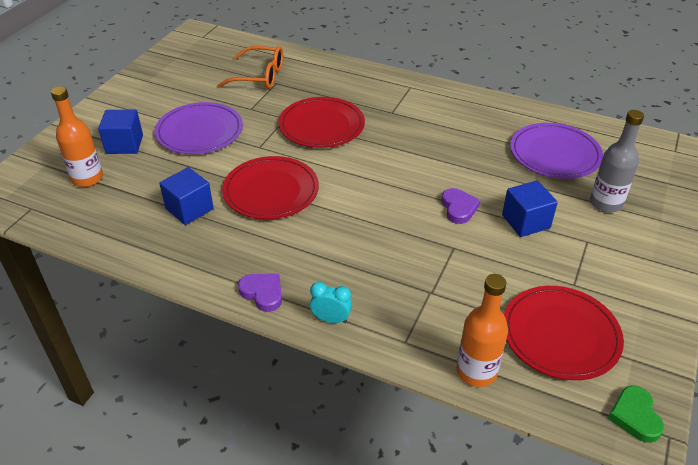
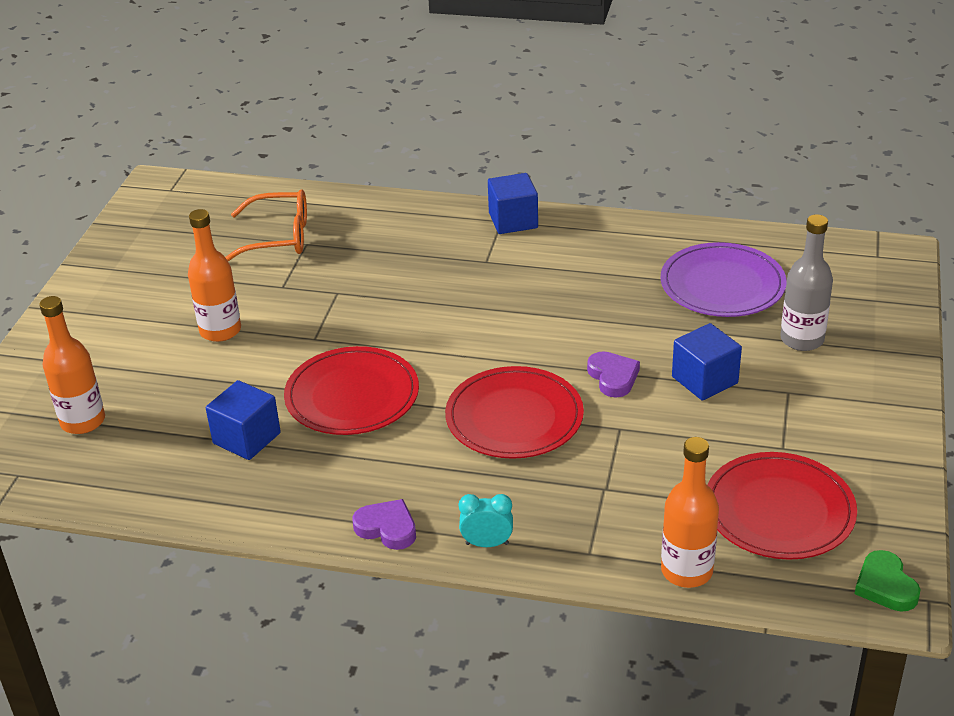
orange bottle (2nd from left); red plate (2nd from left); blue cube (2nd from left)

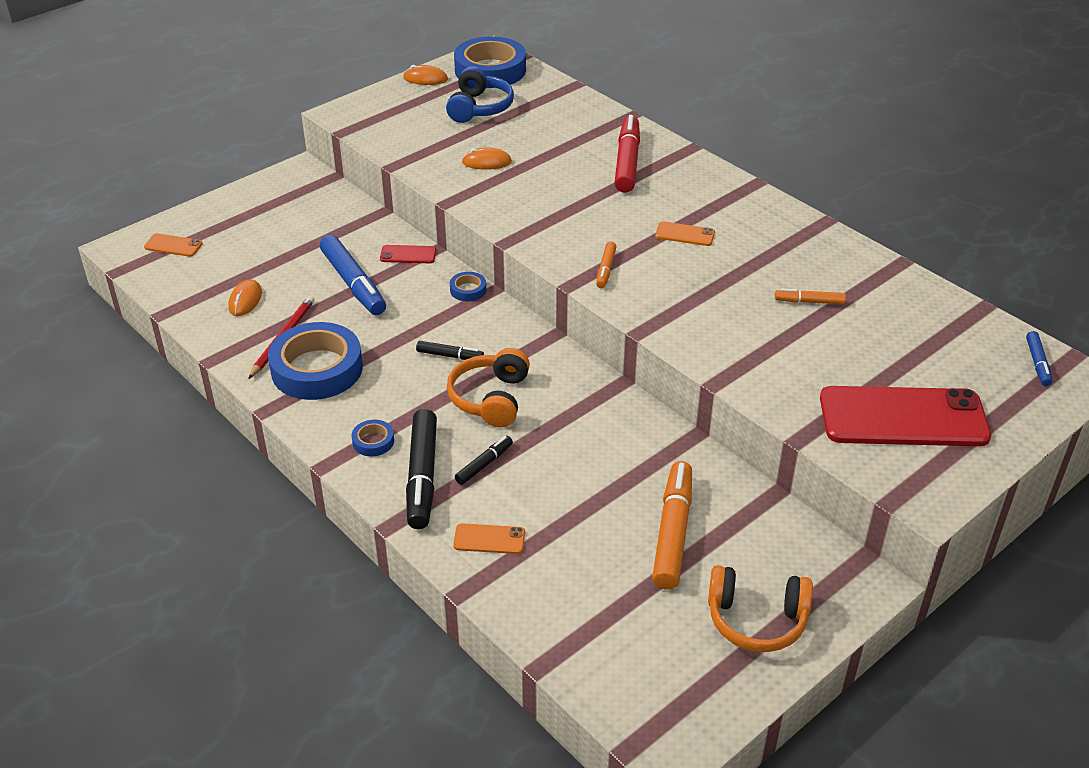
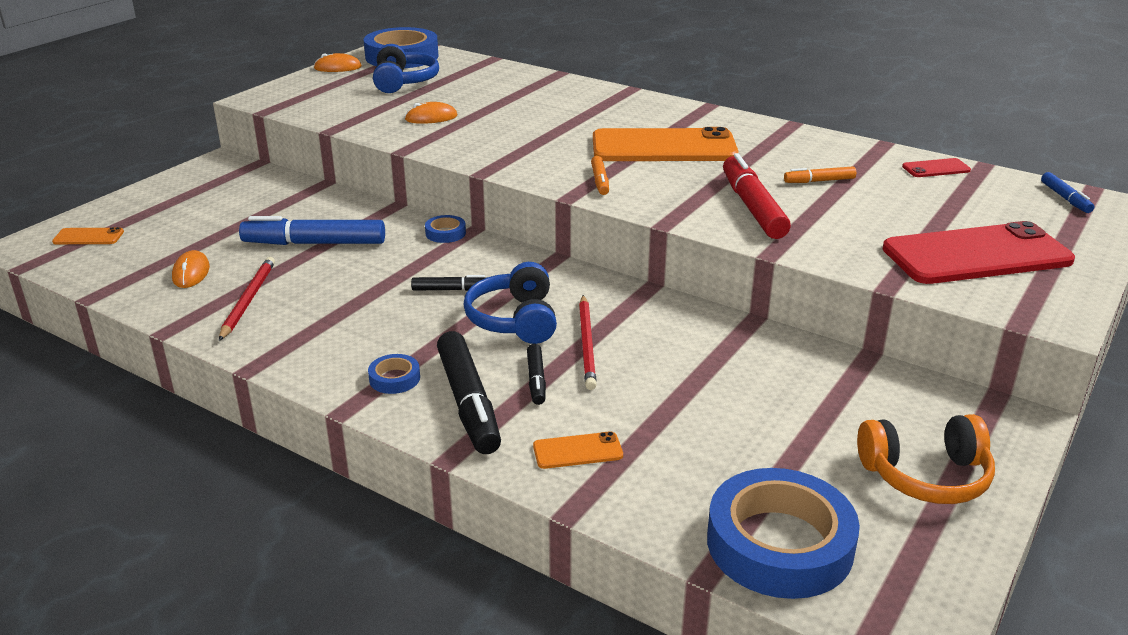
blue marker (1st from left); blue headphones (2nd from left); black marker (3rd from left); red pencil (2nd from left); orange phone (3rd from left); blue tape (4th from left); red marker; red phone (1st from left); orange marker (2nd from left in the first image)

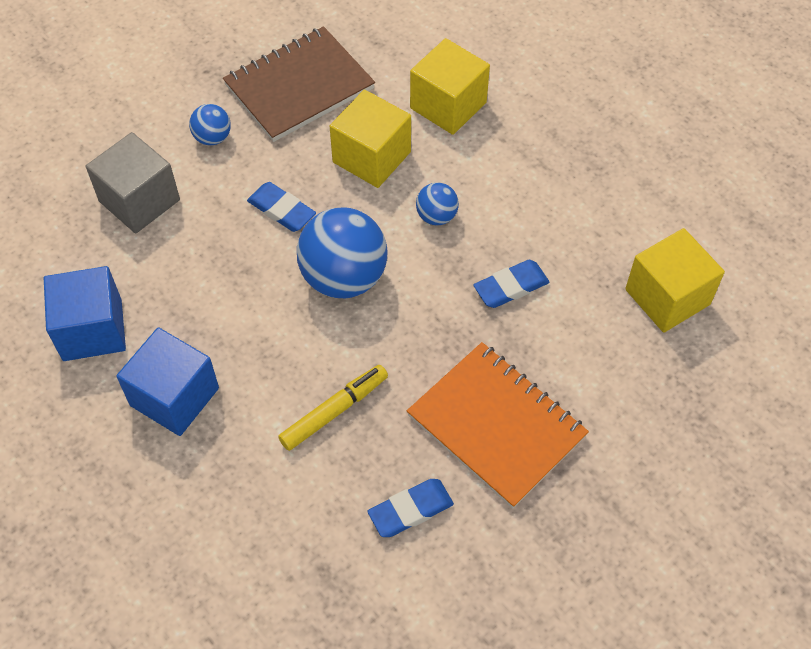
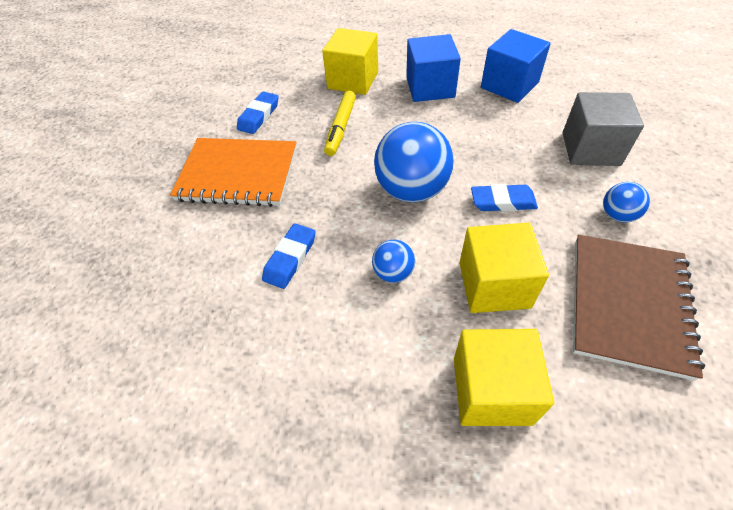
yellow cube (1st from left)

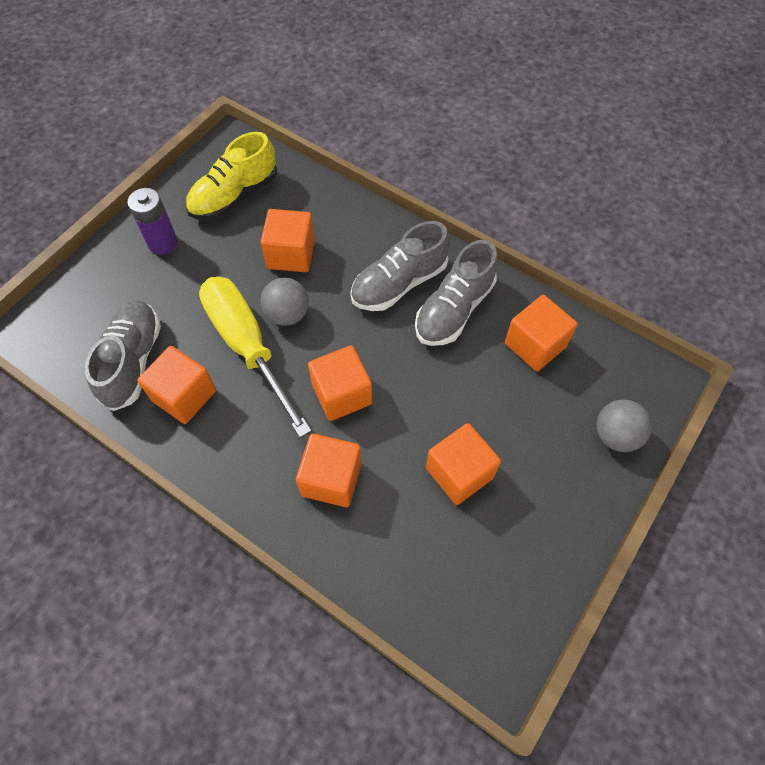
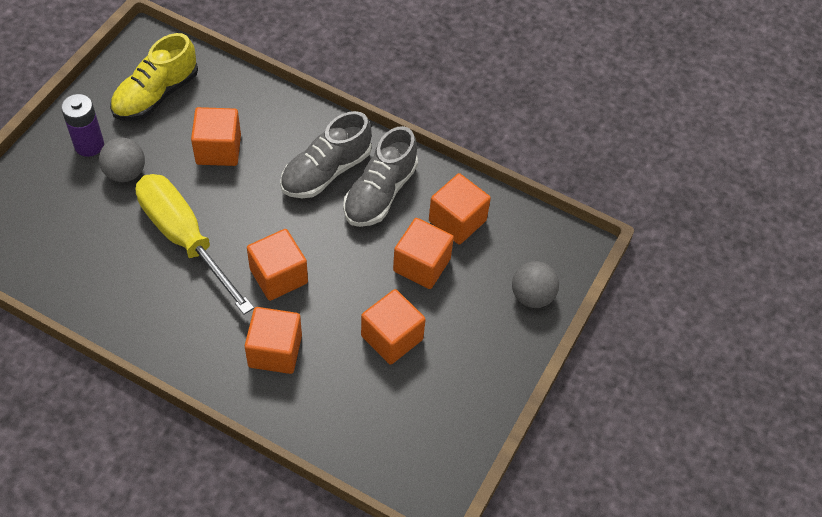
grey ball (1st from left); orange cube (5th from left); grey shoe (1st from left in the first image)

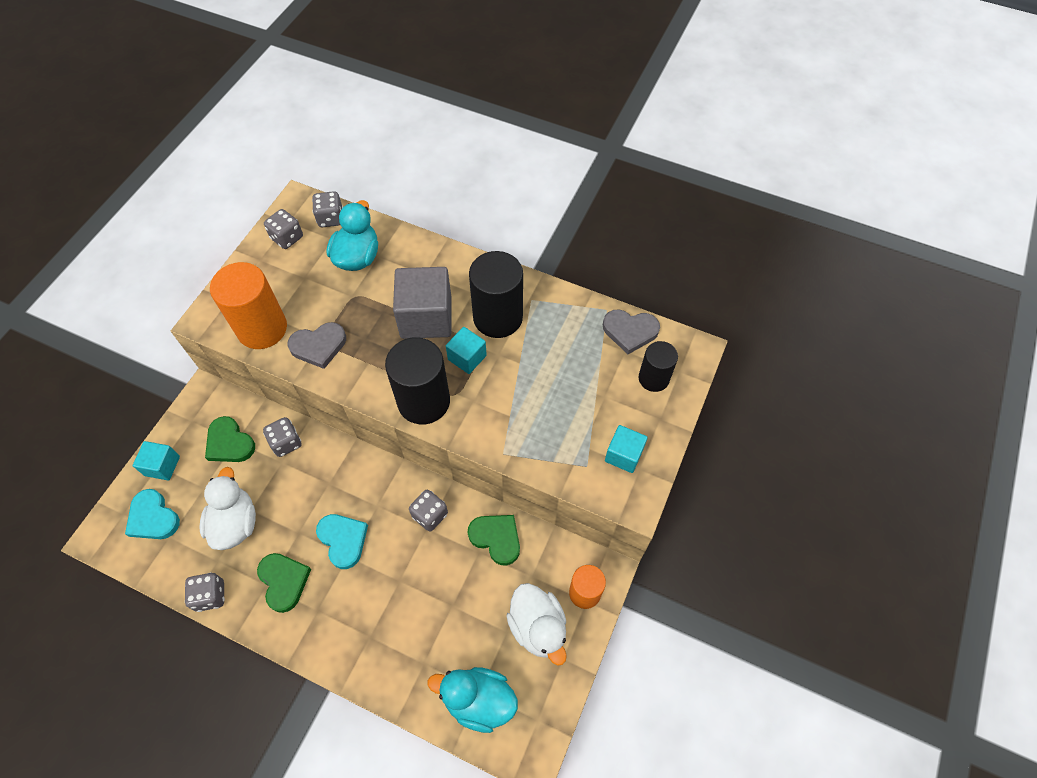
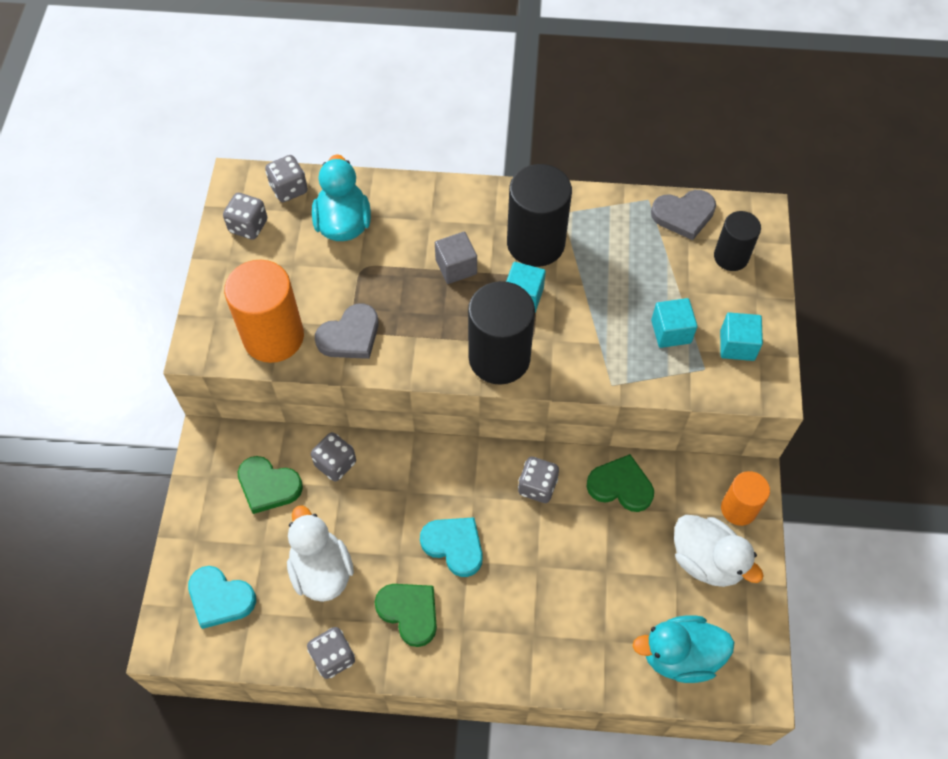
grey cube; turquoise cube (2nd from left)

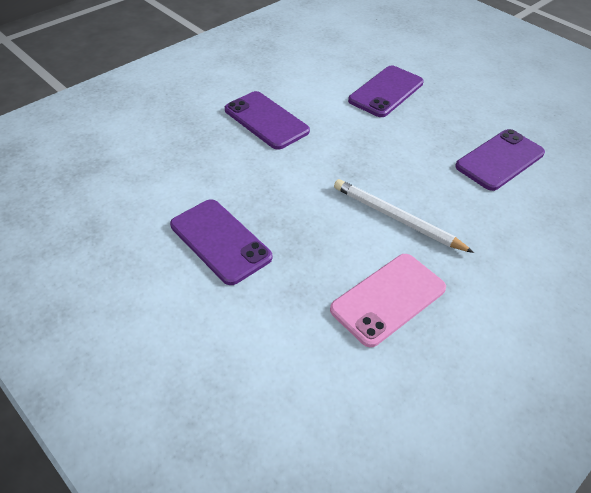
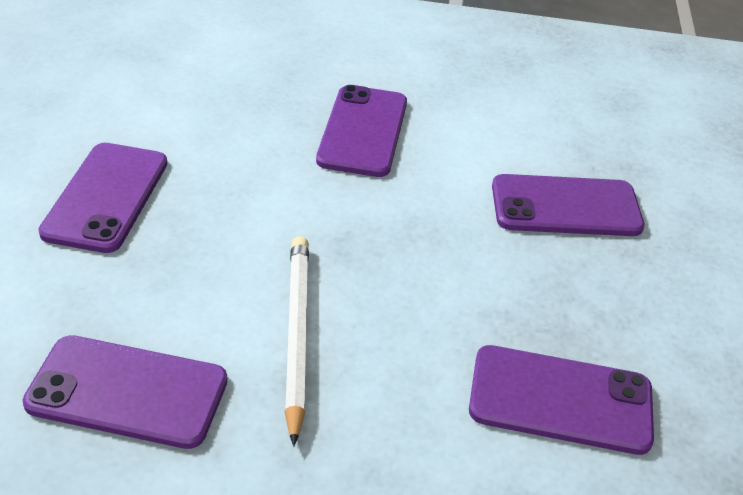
purple phone (2nd from left)

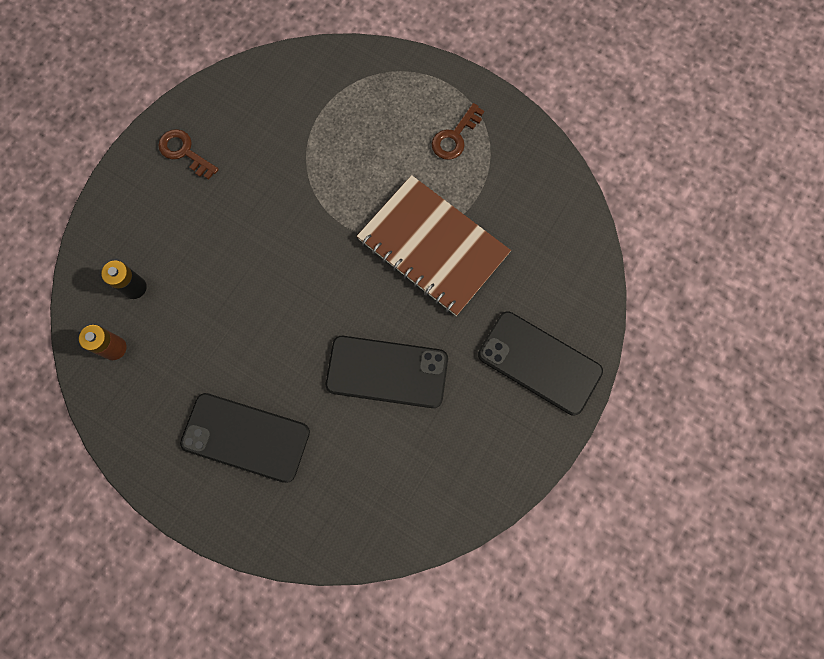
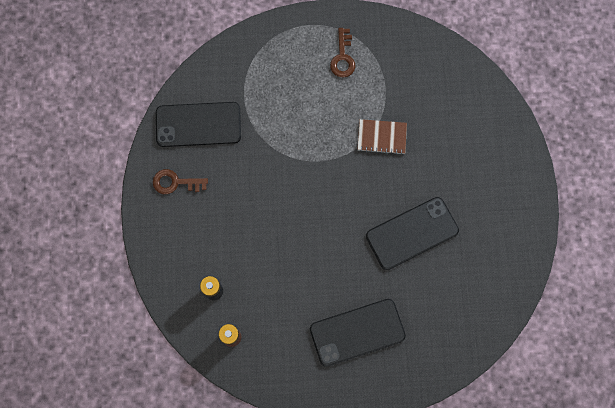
black phone (1st from left); brown notebook

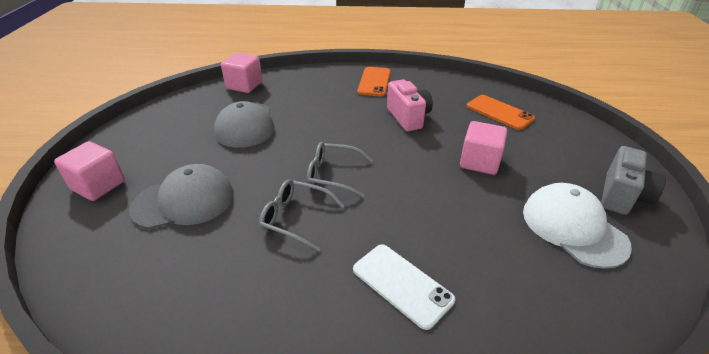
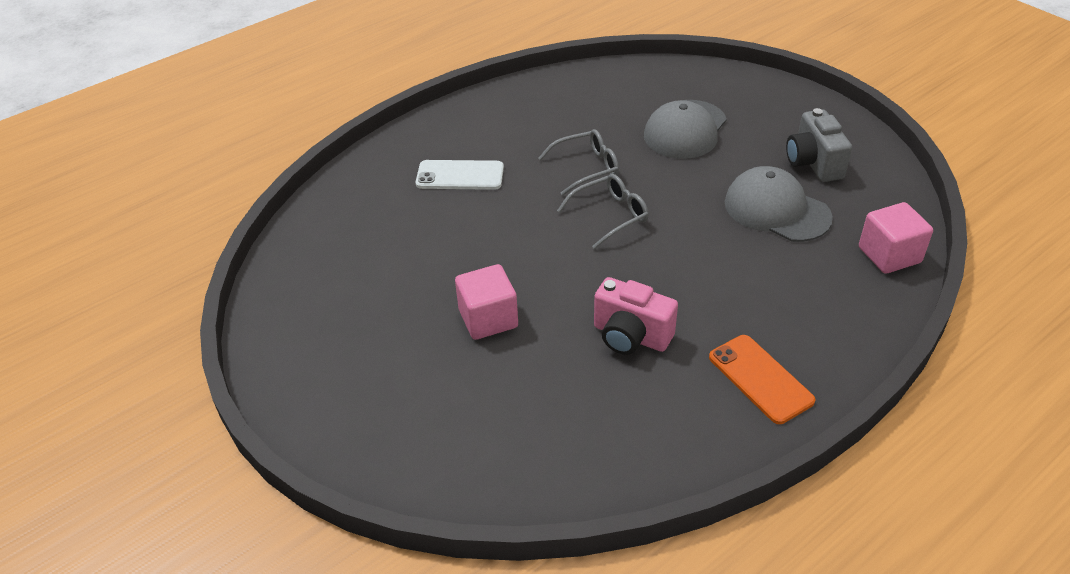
grey camera; pink cube (1st from left in the first image); orange phone (2nd from left in the first image); white cap

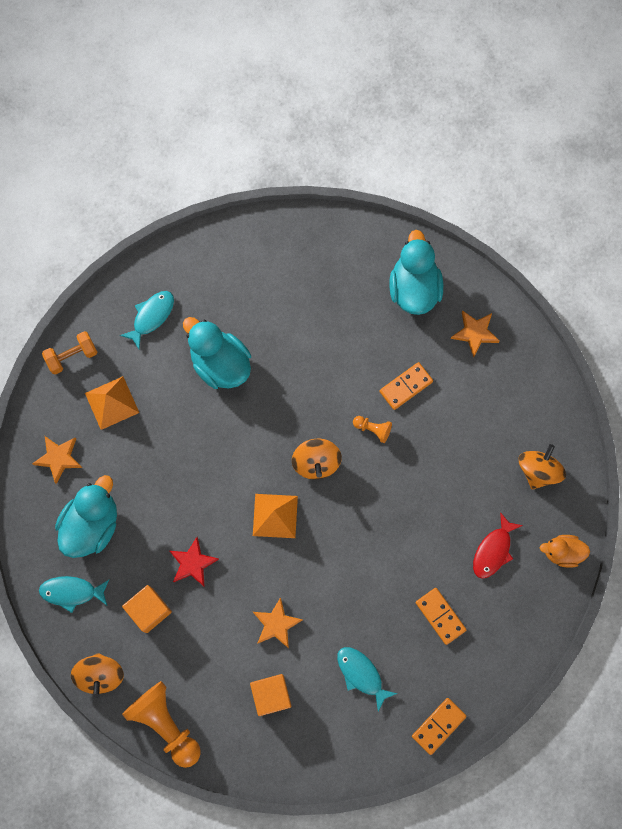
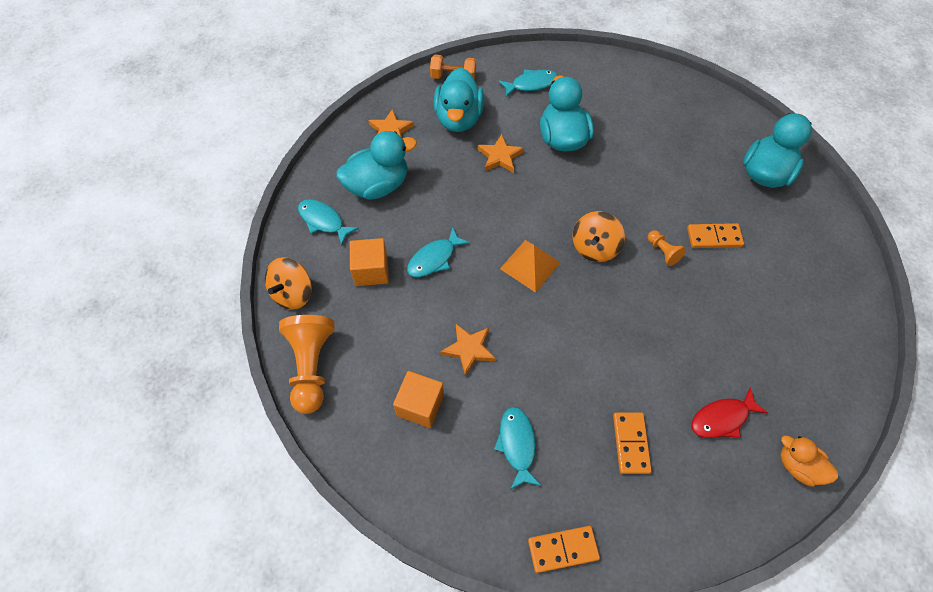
turquoise fish (2nd from left); turquoise duck (2nd from left); orange star (3rd from left); orange spinning top (3rd from left in the first image)

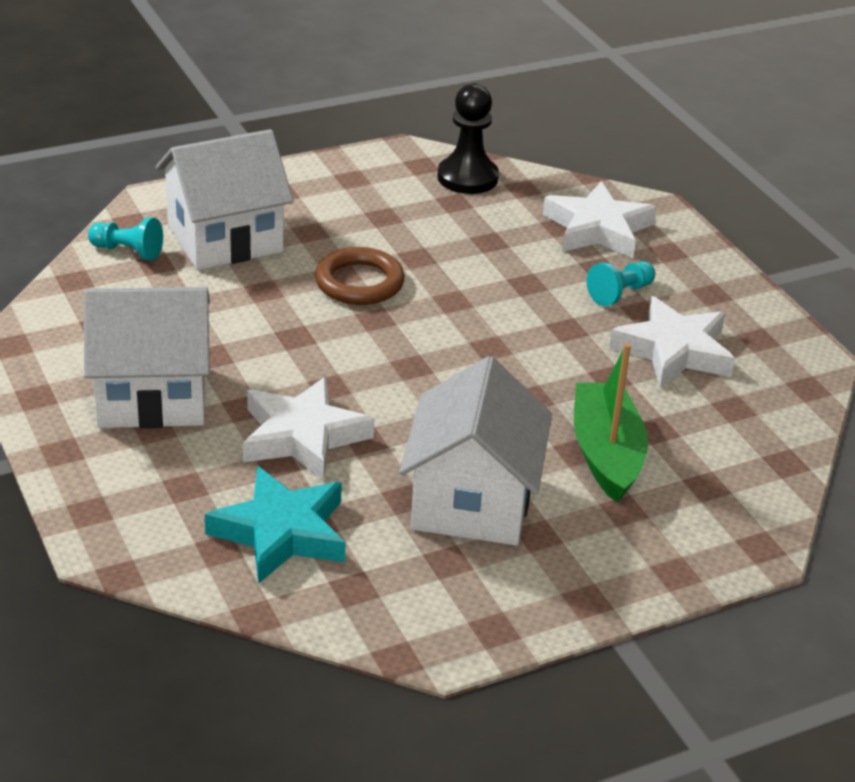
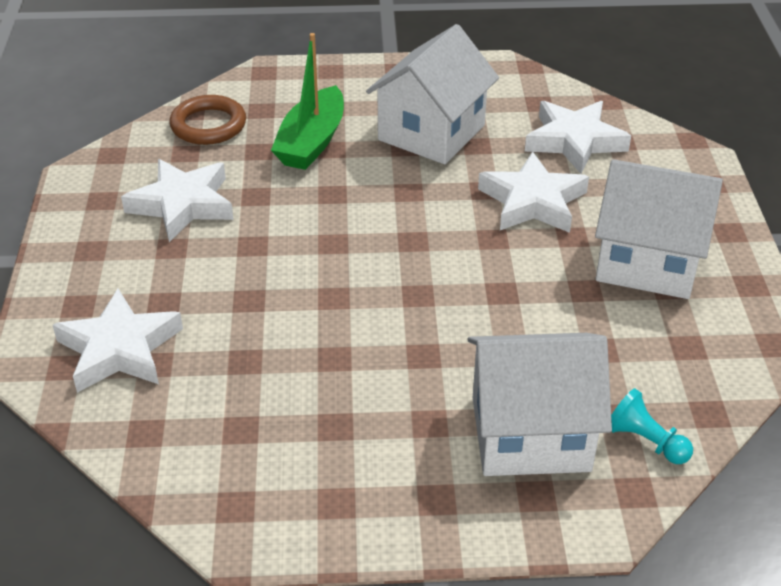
brown ring; white star (4th from left); black pawn; turquoise pawn (2nd from left in the first image)

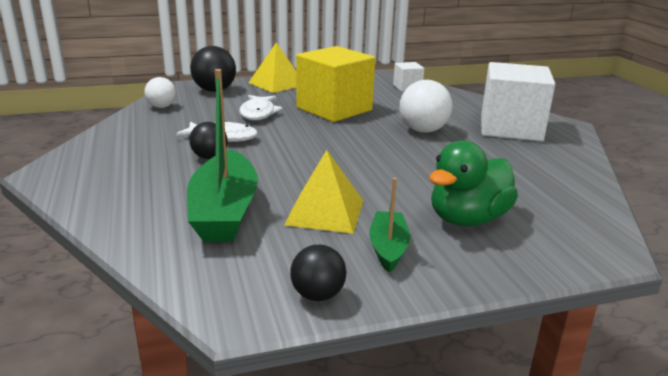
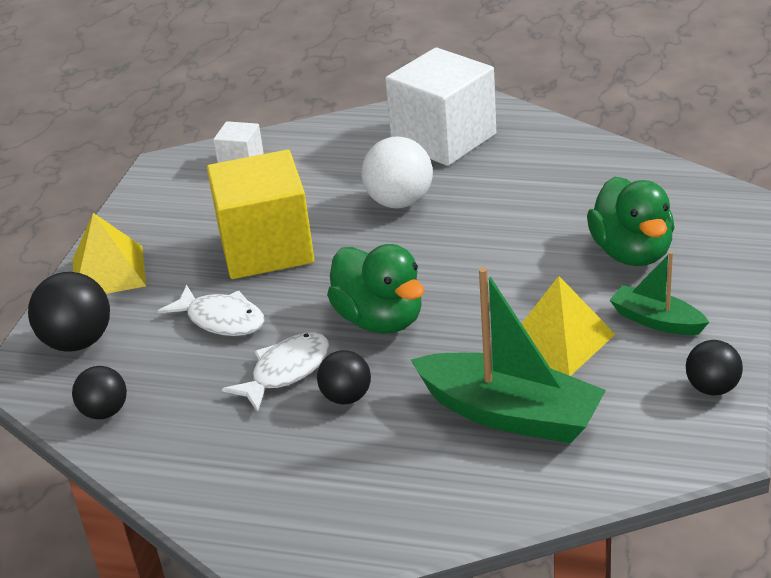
black ball (2nd from left); green duck (1st from left)

